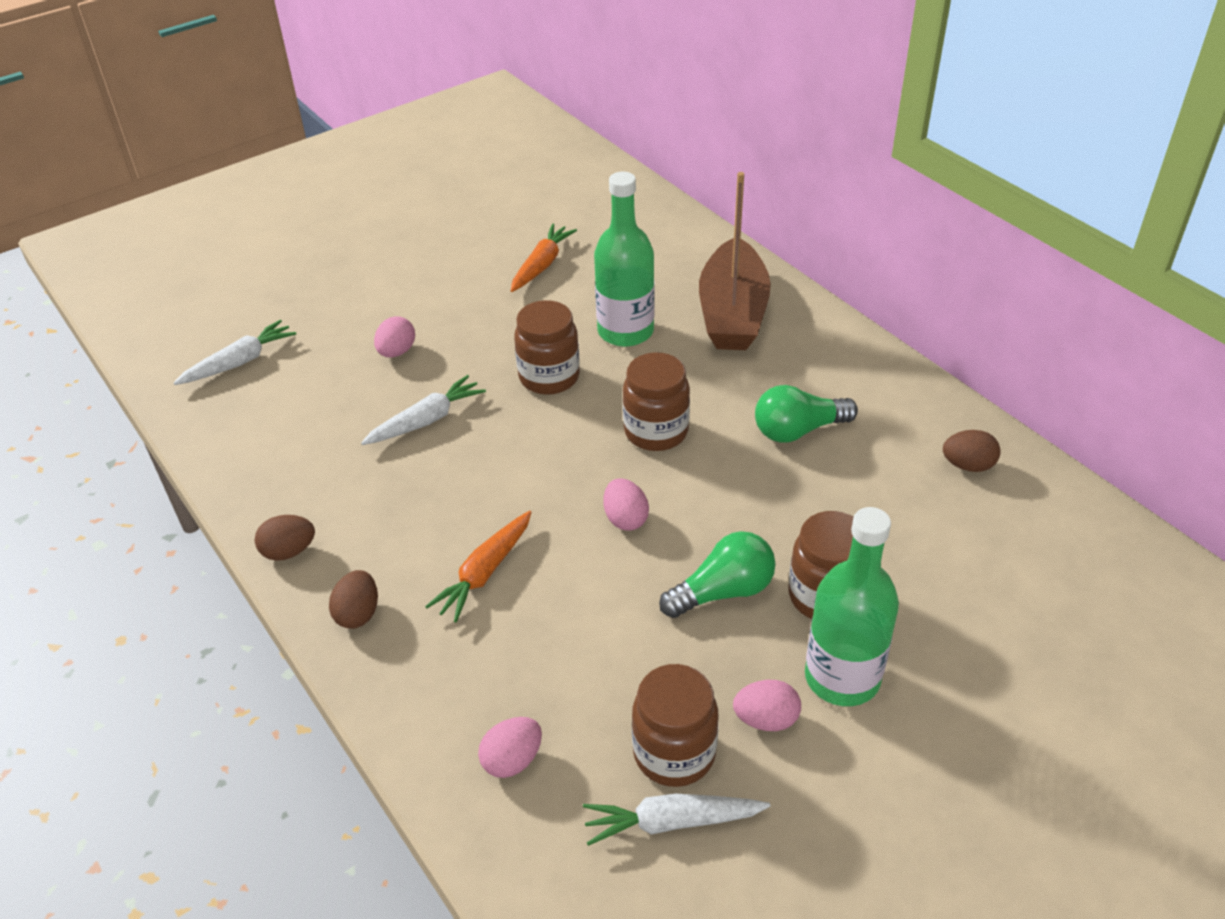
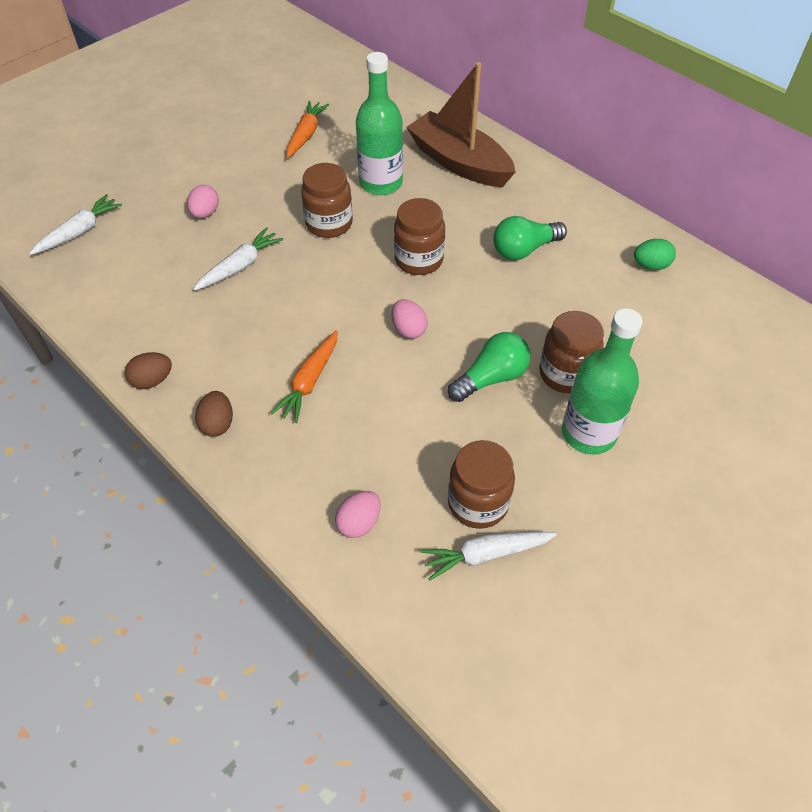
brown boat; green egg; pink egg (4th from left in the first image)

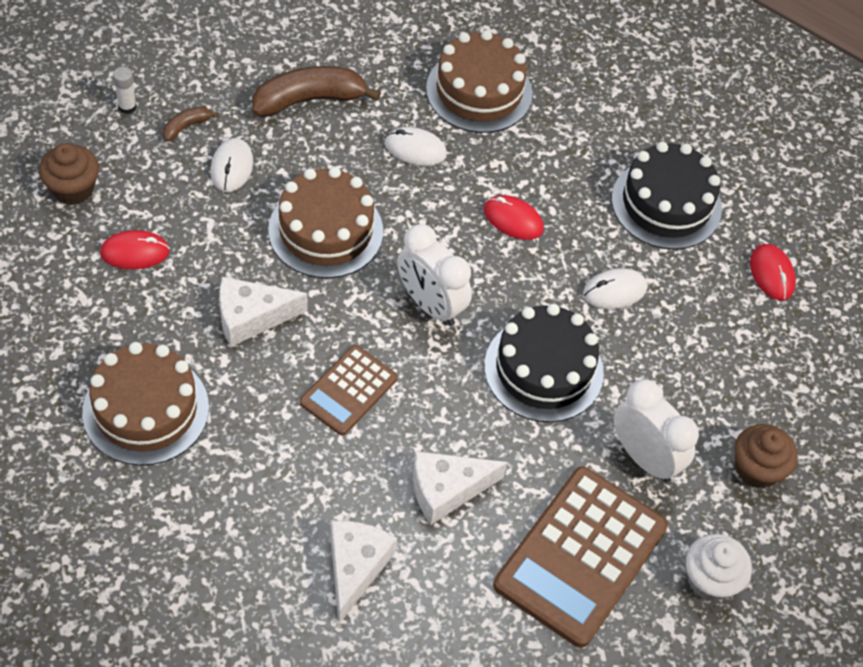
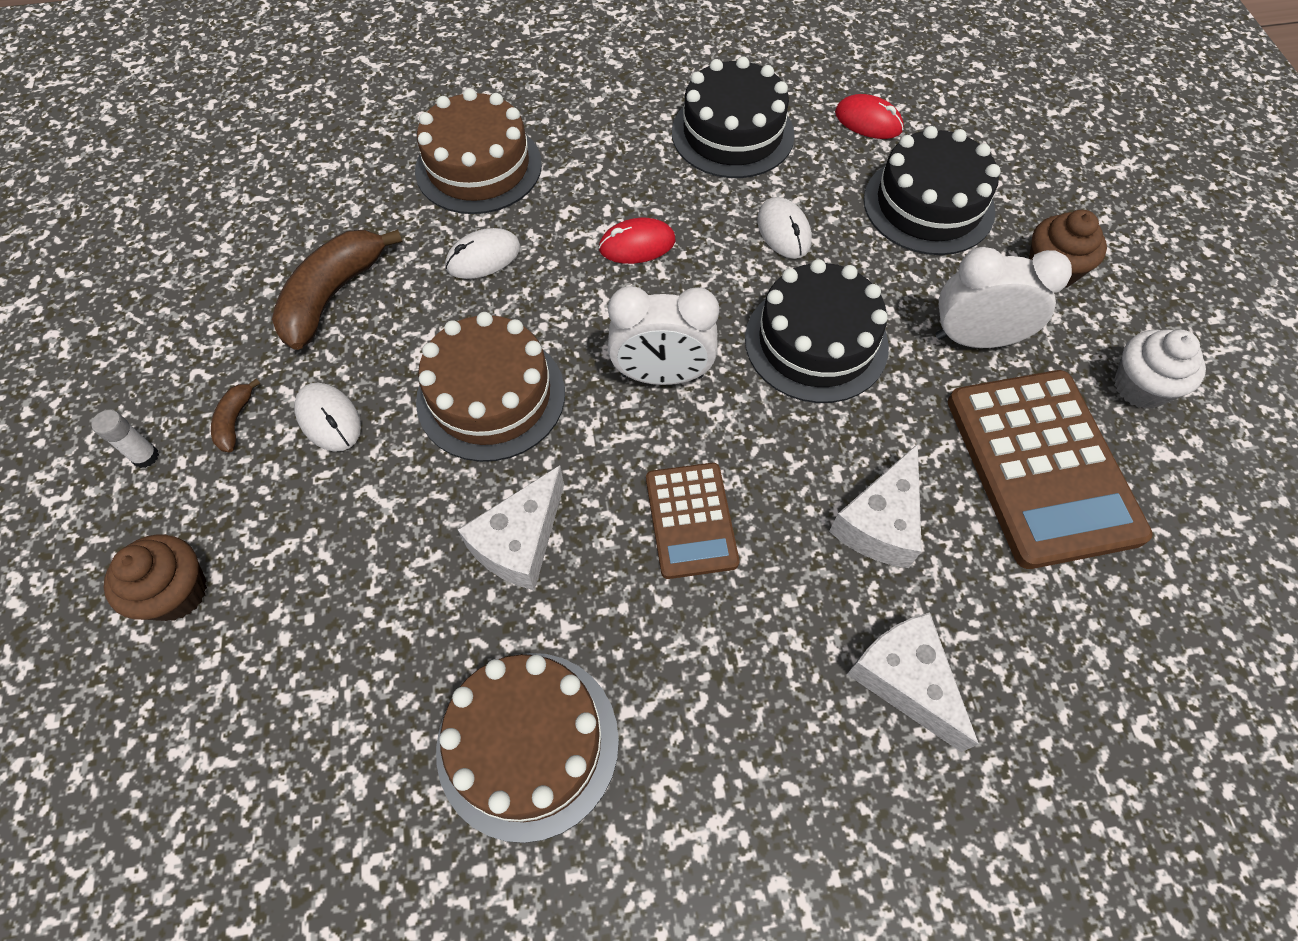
white mouse (3rd from left); black cake (3rd from left); red mouse (1st from left in the first image)

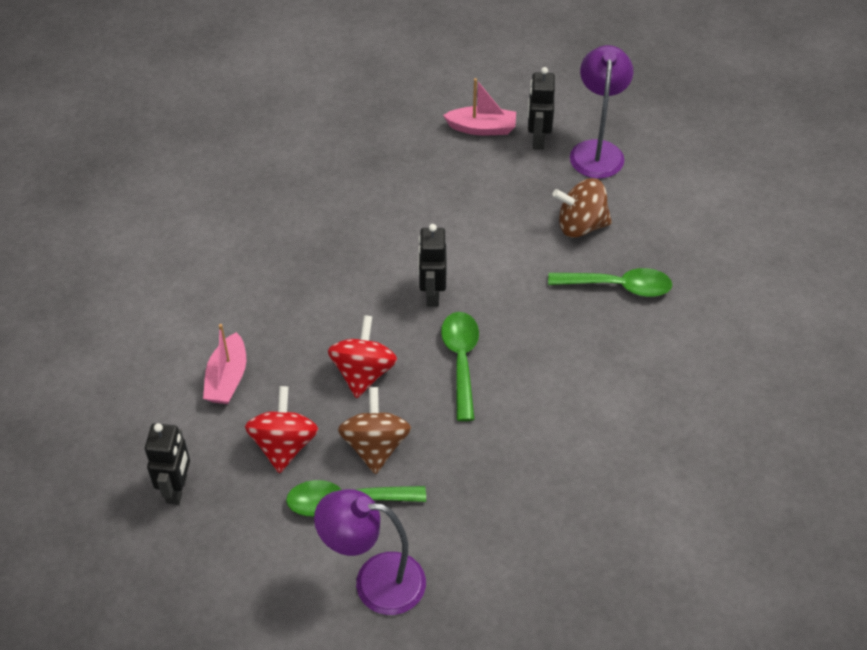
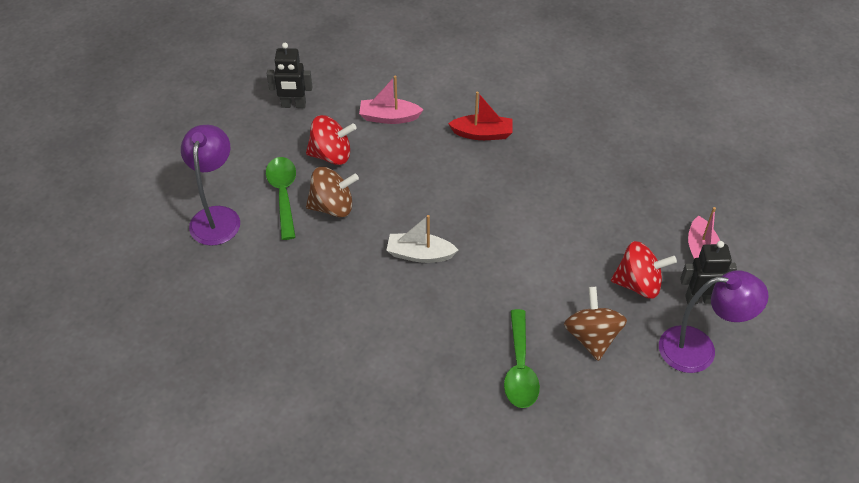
white boat; red boat; red spinning top (2nd from left); black robot (2nd from left in the first image)

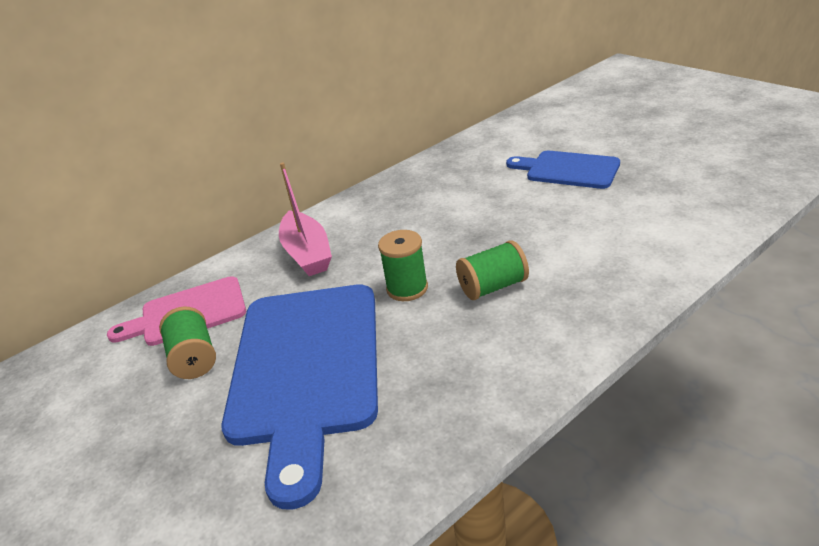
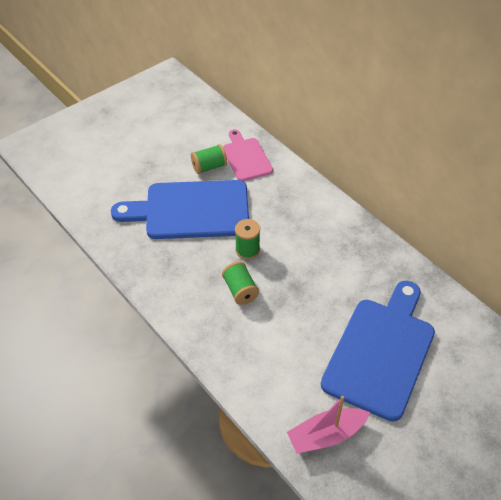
pink boat; blue cutting board (2nd from left)

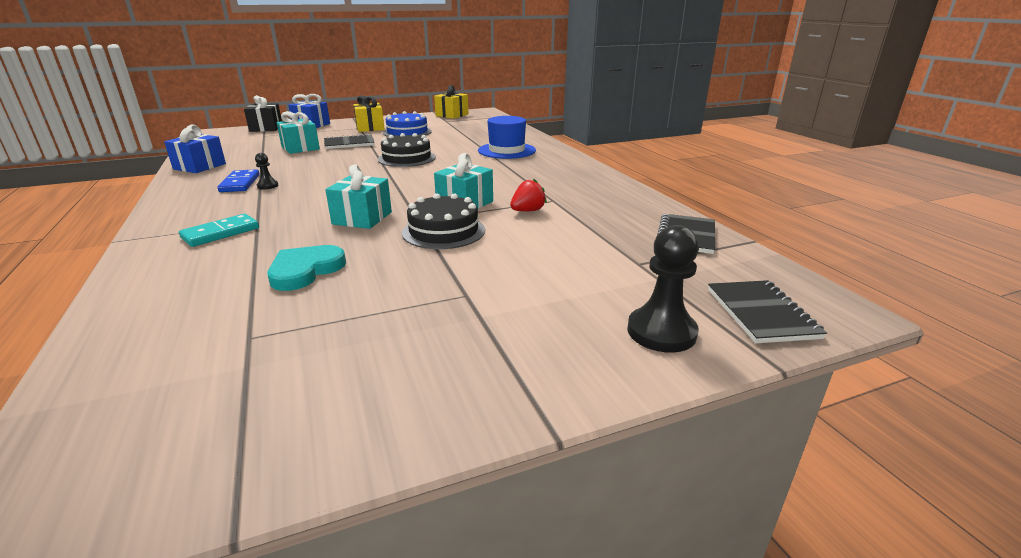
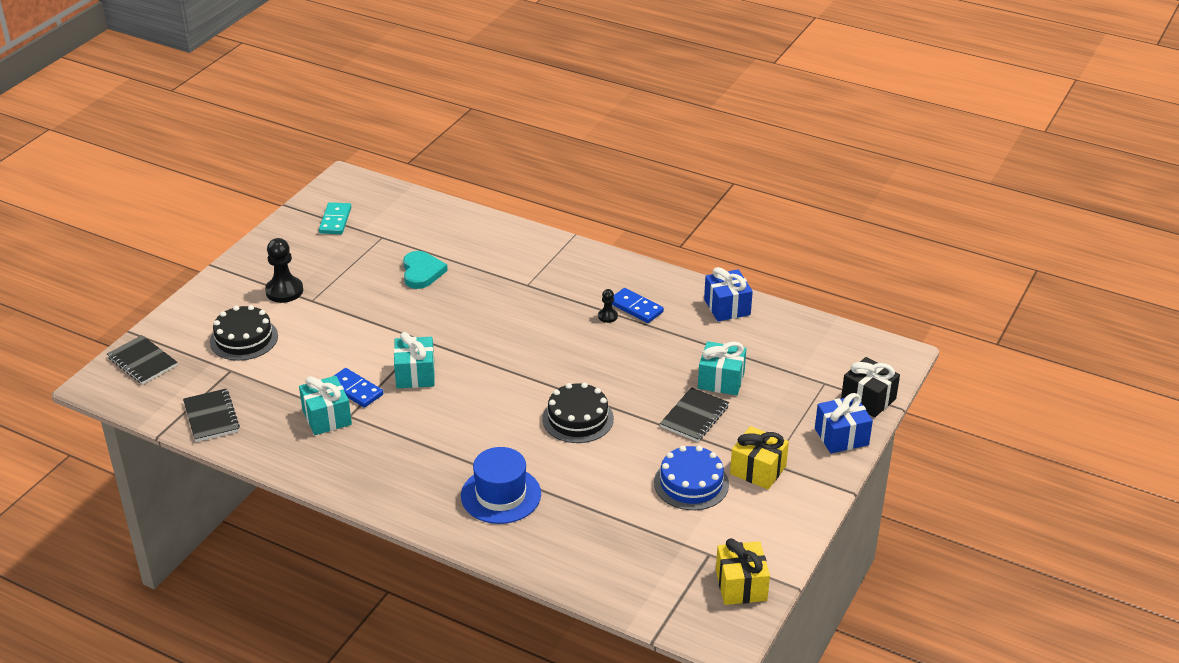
black cake (1st from left); black pawn (1st from left); turquoise gift (1st from left); turquoise domino; blue domino (1st from left)

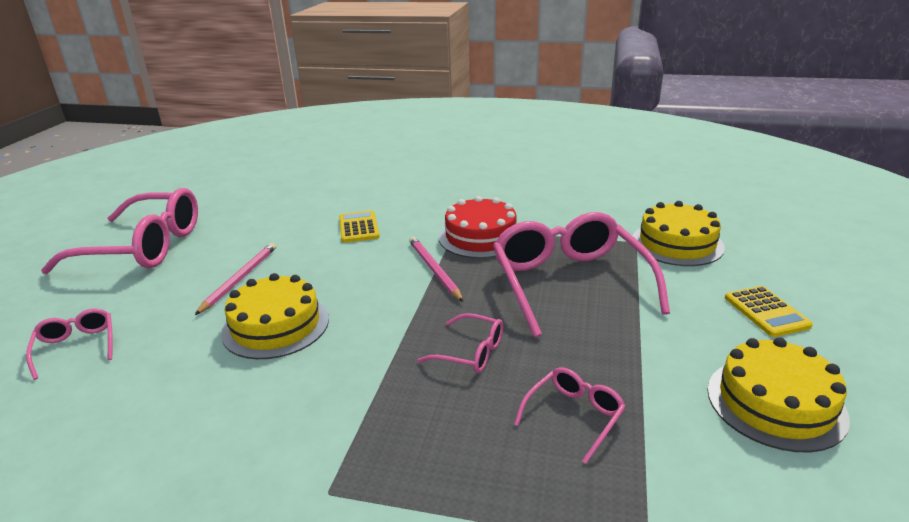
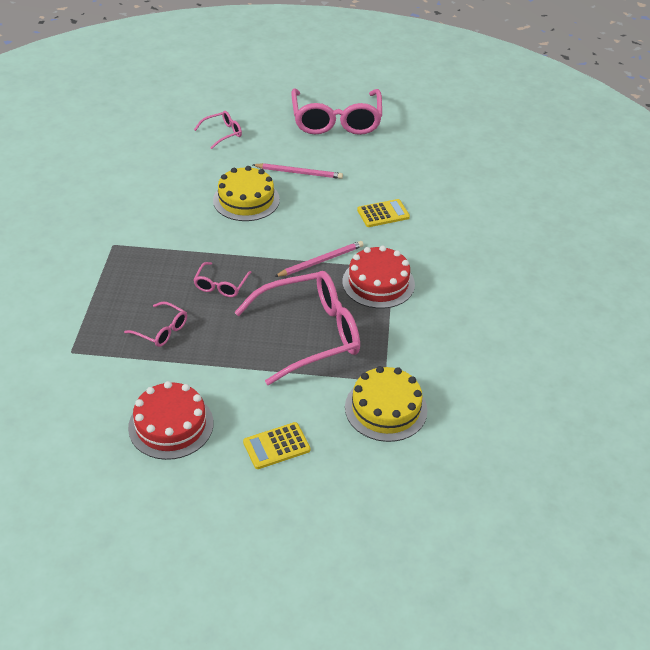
red cake (1st from left)

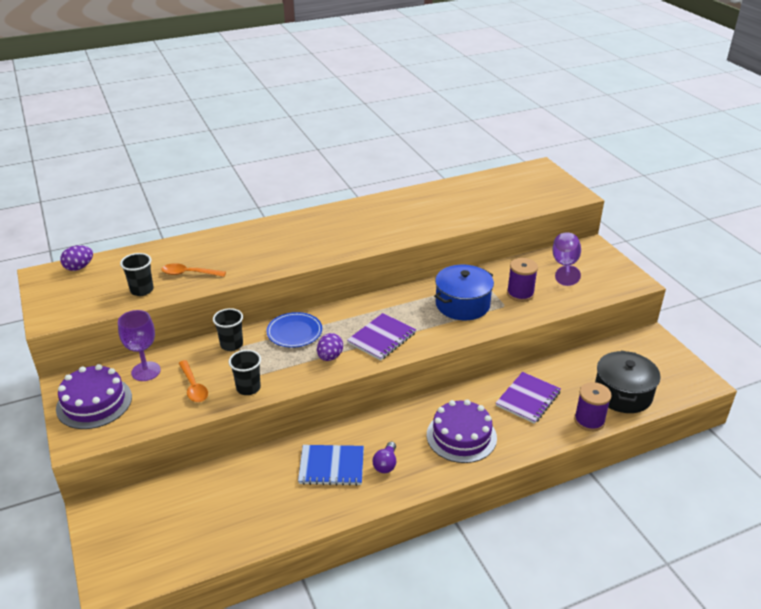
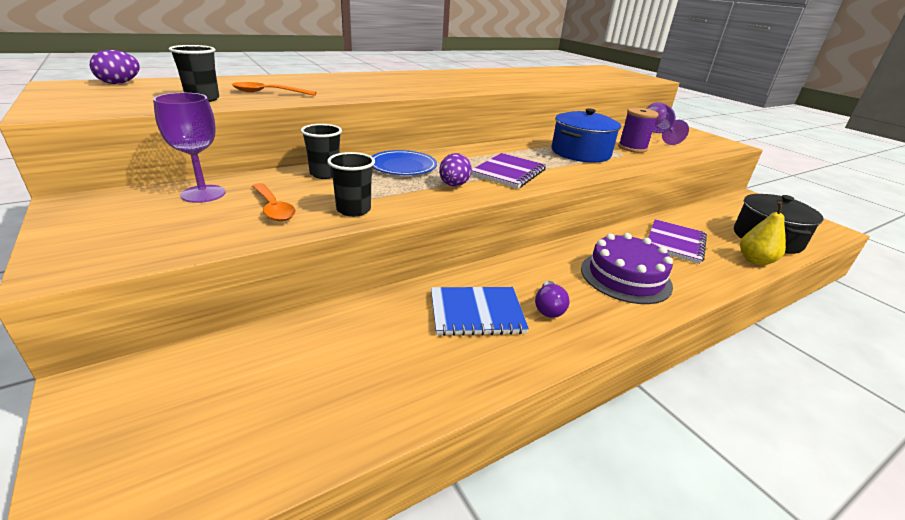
yellow pear; purple cake (1st from left in the first image)

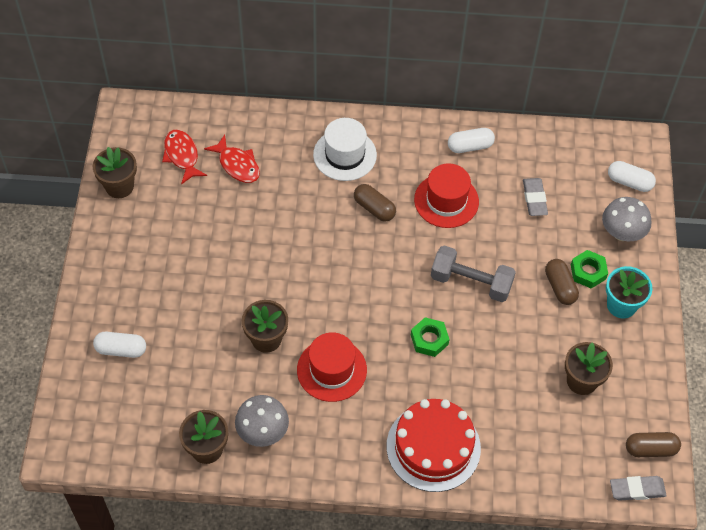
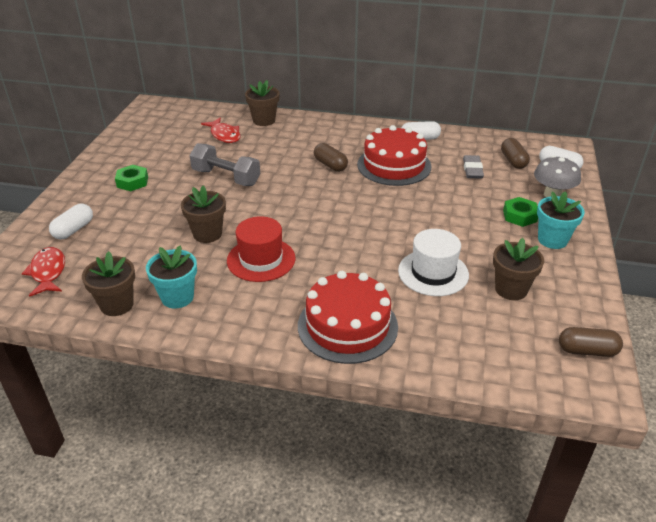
red fish (1st from left); white capsule (1st from left); green nut (1st from left); turquoise flower pot (1st from left); grey dumbbell; brown flower pot (3rd from left); red cake (2nd from left); white hat; brown capsule (2nd from left); grey eraser (2nd from left in the first image)

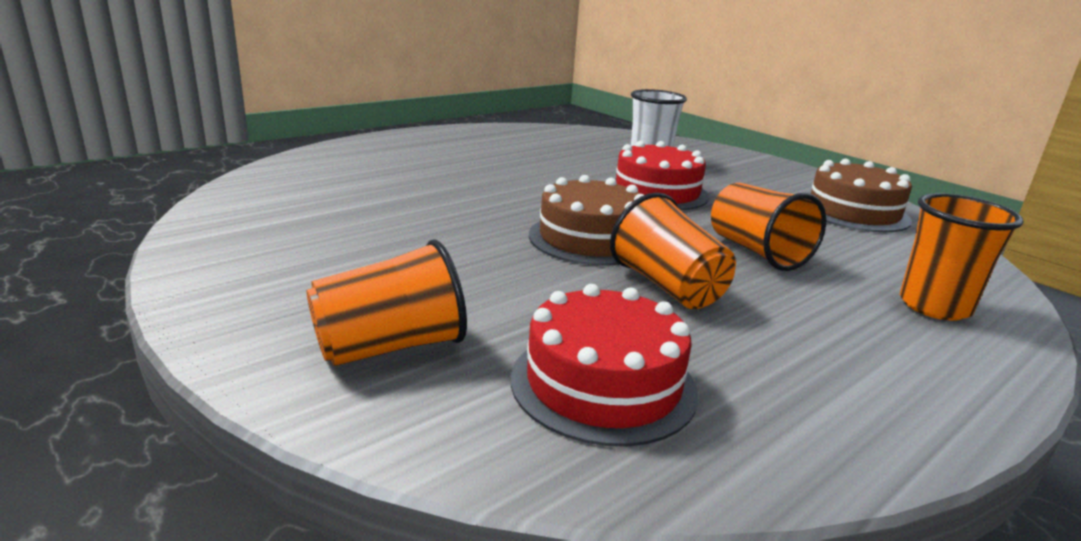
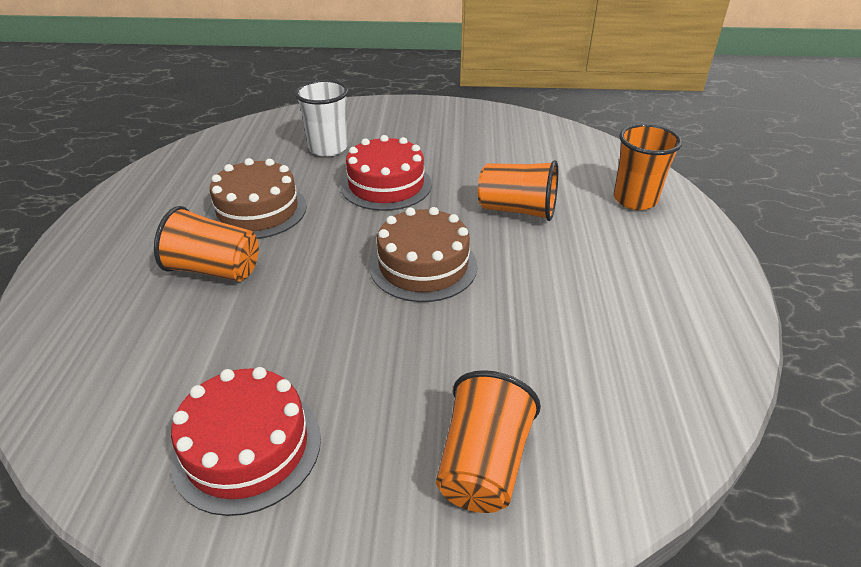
orange cup (1st from left); red cake (1st from left); brown cake (1st from left)

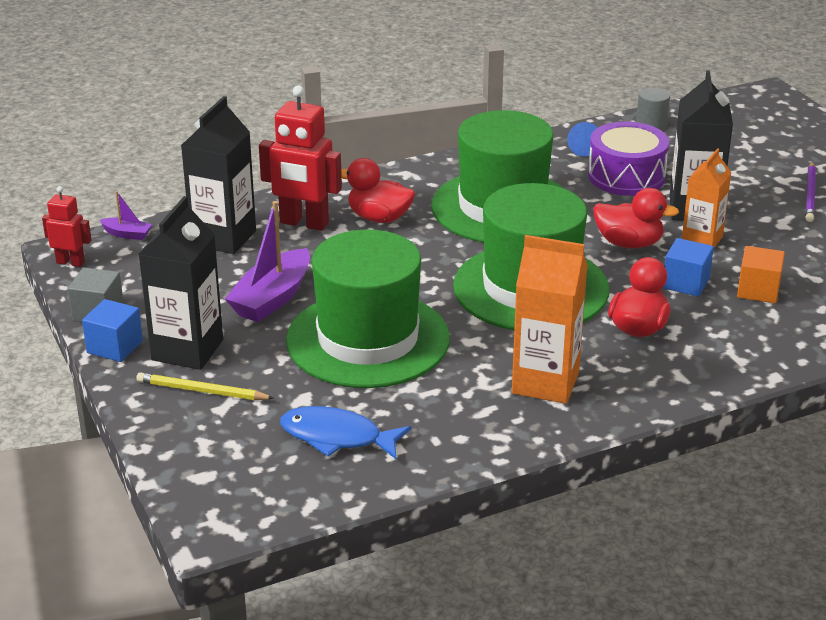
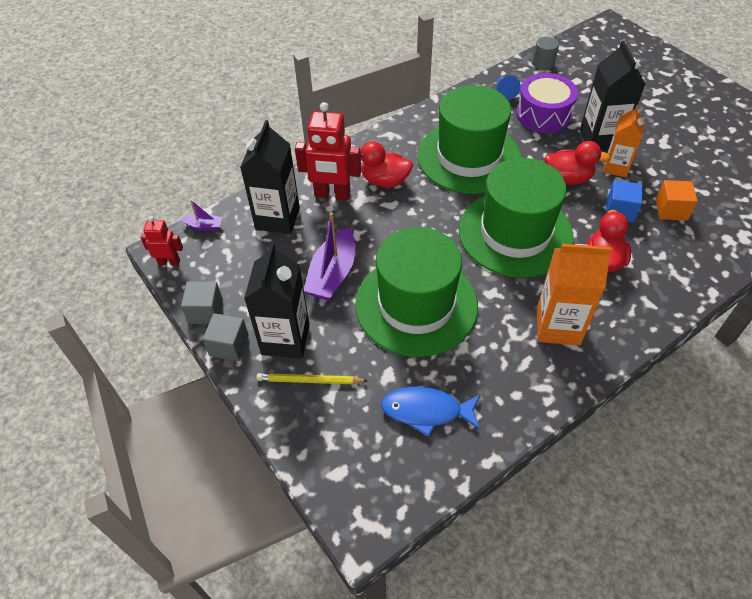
grey cube (2nd from left); purple pencil

